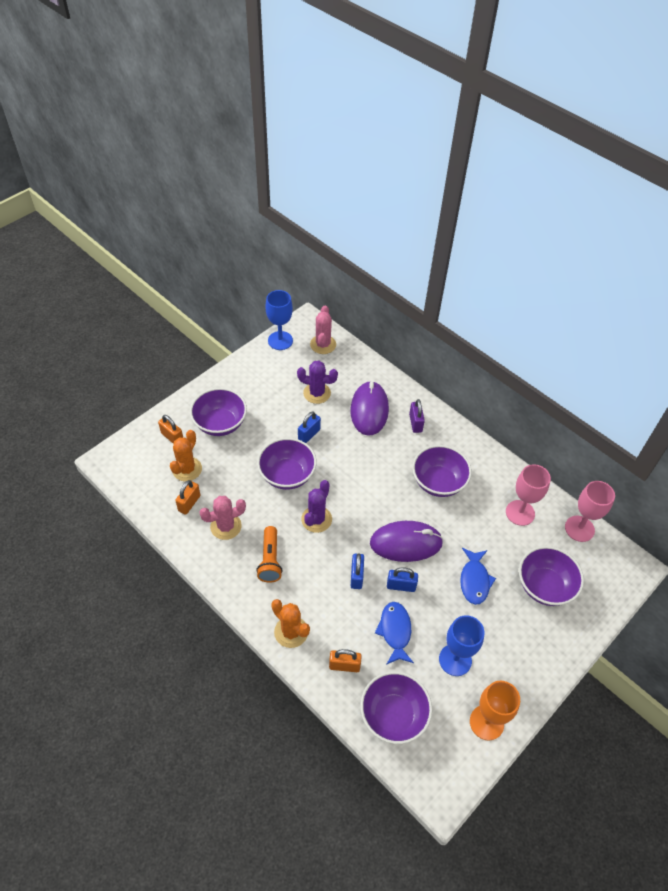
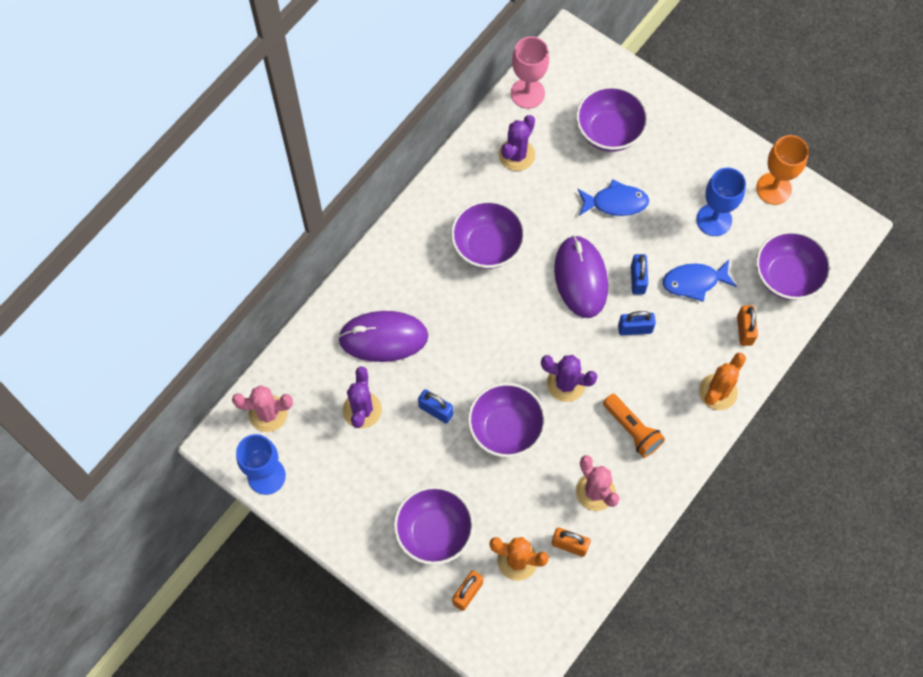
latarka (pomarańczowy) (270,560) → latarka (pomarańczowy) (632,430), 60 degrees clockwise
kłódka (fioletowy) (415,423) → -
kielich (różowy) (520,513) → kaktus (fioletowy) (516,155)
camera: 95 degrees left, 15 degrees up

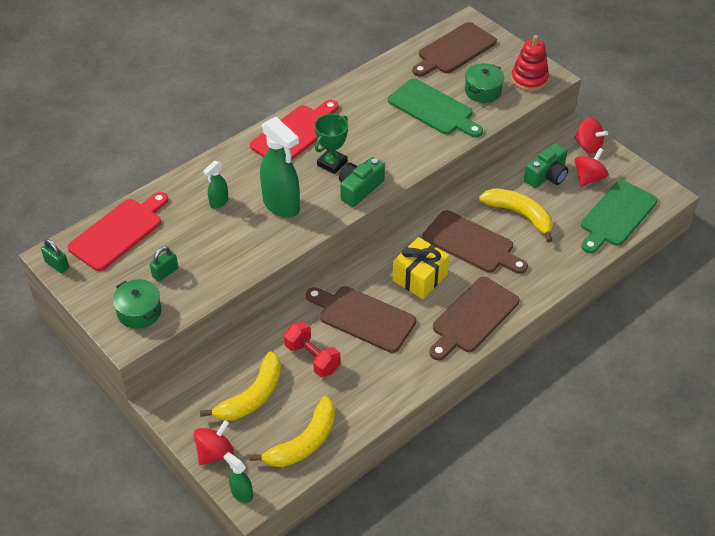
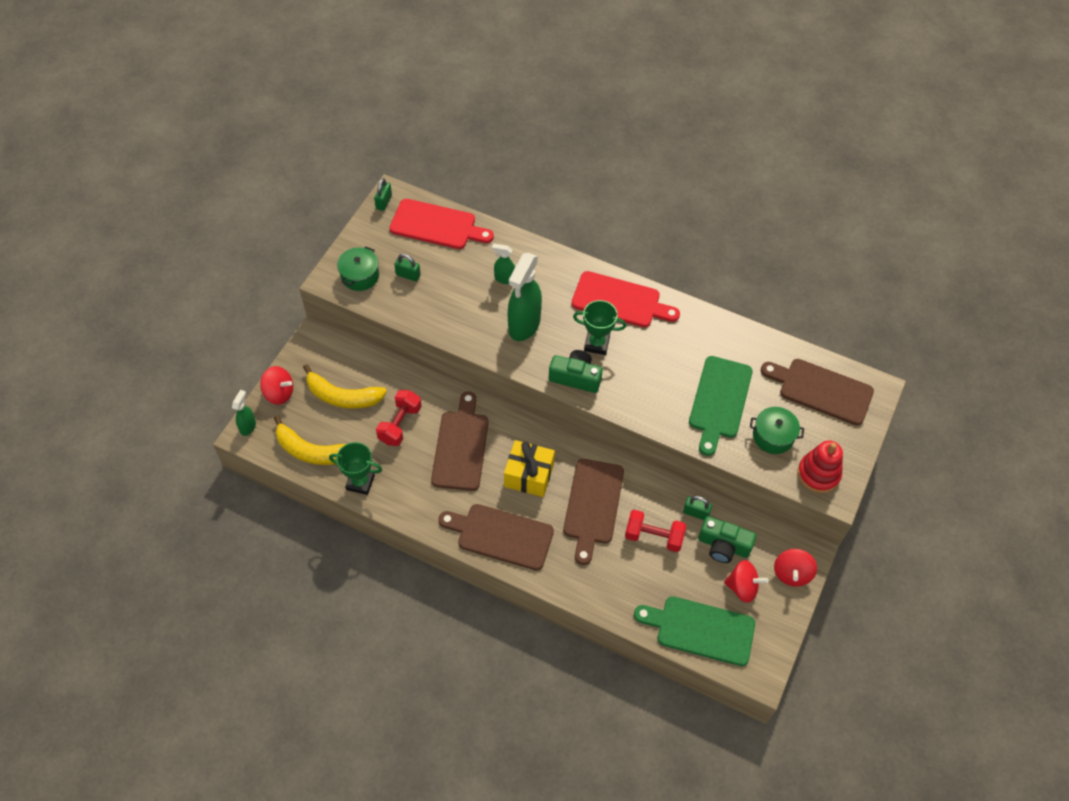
banan (żółty) (520,215) → hantel (czerwony) (653,537)
- → puchar (zielony) (360,482)
- → kłódka (zielony) (695,513)
camera: 65 degrees right, 10 degrees up

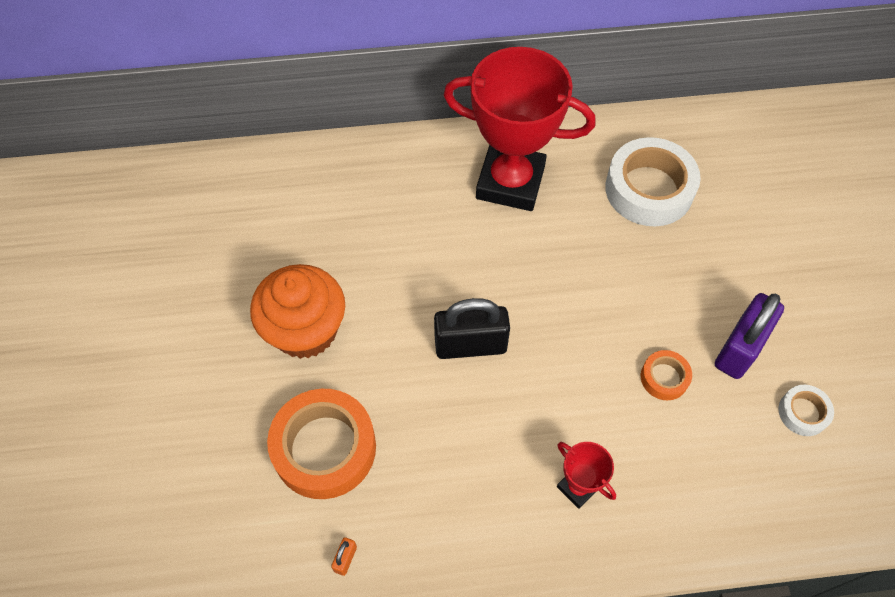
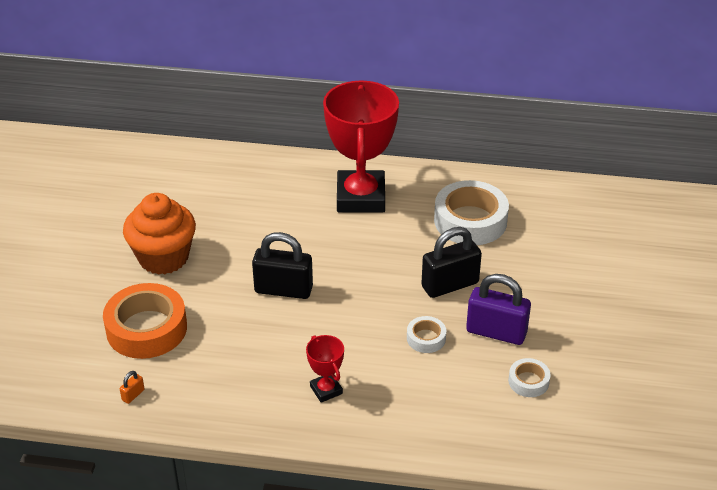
puchar (czerwony) (510,182) → puchar (czerwony) (361,197), 60 degrees clockwise
taśma klejąca (pomarańczowy) (664,378) → taśma klejąca (biały) (426,338)
kłódka (fioletowy) (739,348) → kłódka (fioletowy) (496,332), 60 degrees clockwise
- → kłódka (czarny) (450,285)
camera: 15 degrees right, 20 degrees down

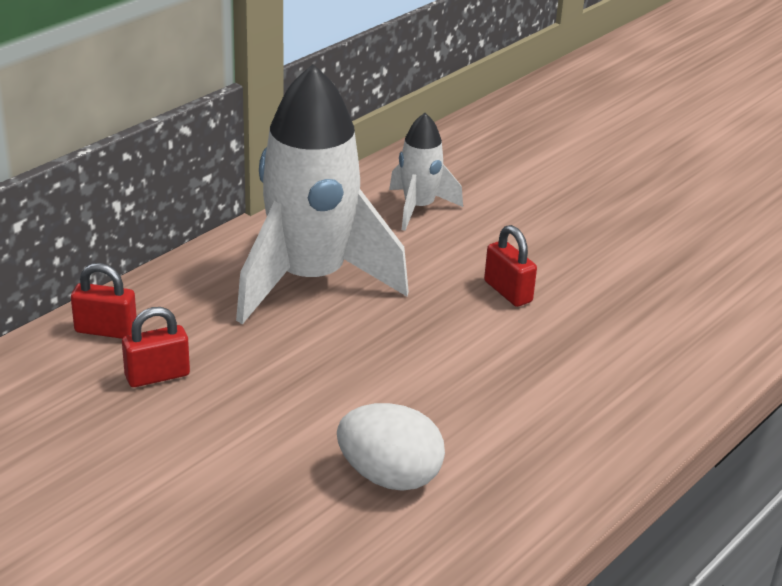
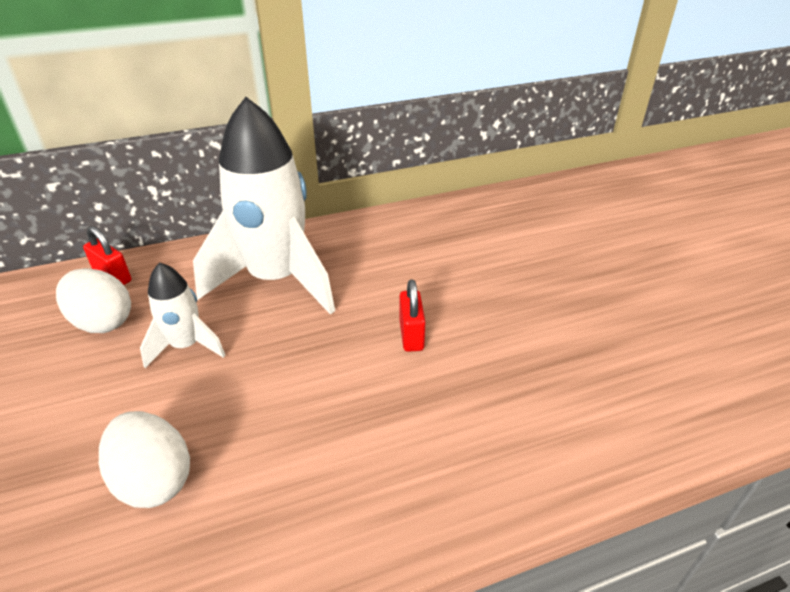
kłódka (czerwony) (157,376) → jajko (biały) (102,322)
rakieta (biały) (419,208) → rakieta (biały) (186,346), relocated
camera: 30 degrees right, 5 degrees up

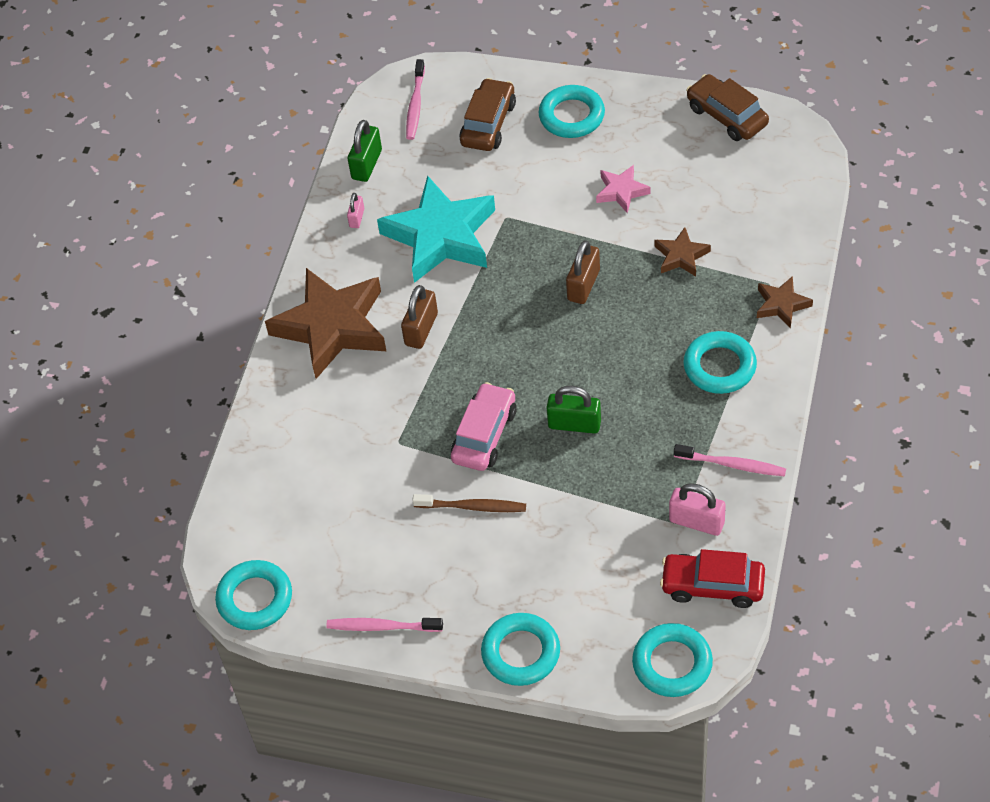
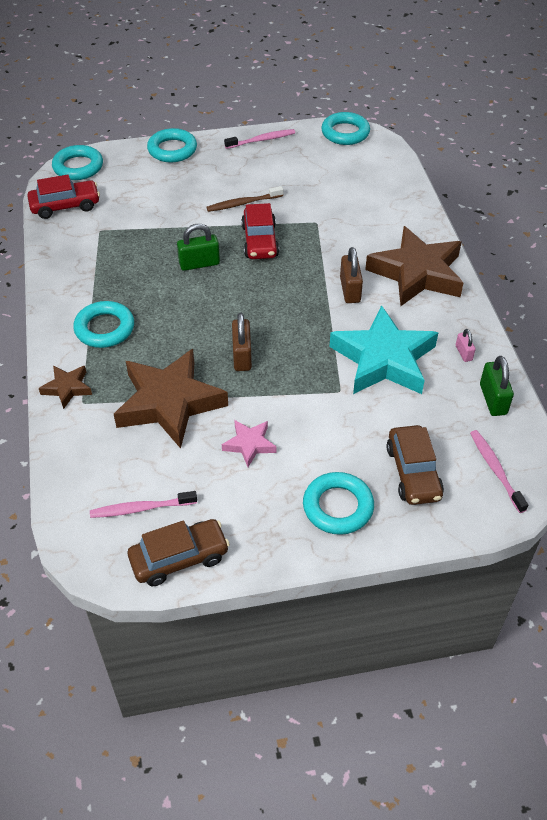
samochód (różowy) (484,435) → samochód (czerwony) (260,241)
gwiazda (brązowy) (681,256) → gwiazda (brązowy) (169,403), x2.15
kłódka (różowy) (696,522) → -
szczoteczka do zębów (różowy) (732,465) → szczoteczka do zębów (różowy) (141,508), relocated
samochód (brązowy) (727,116) → samochód (brązowy) (179,558), 45 degrees counterclockwise
camera: 150 degrees right, 5 degrees down

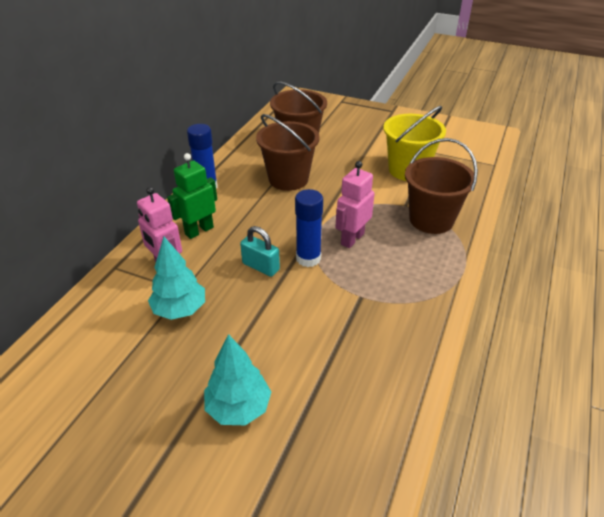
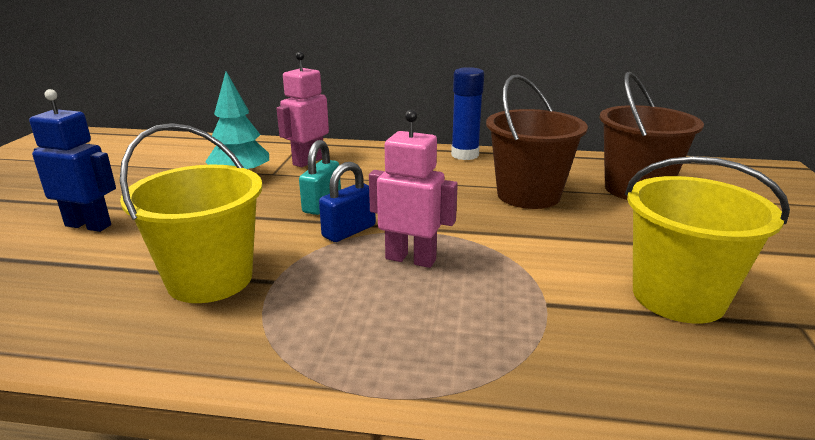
robot (zielony) (199,230) → -
drzewko (turkusowy) (238,407) → robot (niebieski) (88,225)
klej w sztyfcie (niebieski) (308,258) → kłódka (niebieski) (349,231)
wiadro (brązowy) (431,220) → -
- → wiadro (żółty) (210,279)
camera: 75 degrees right, 15 degrees down

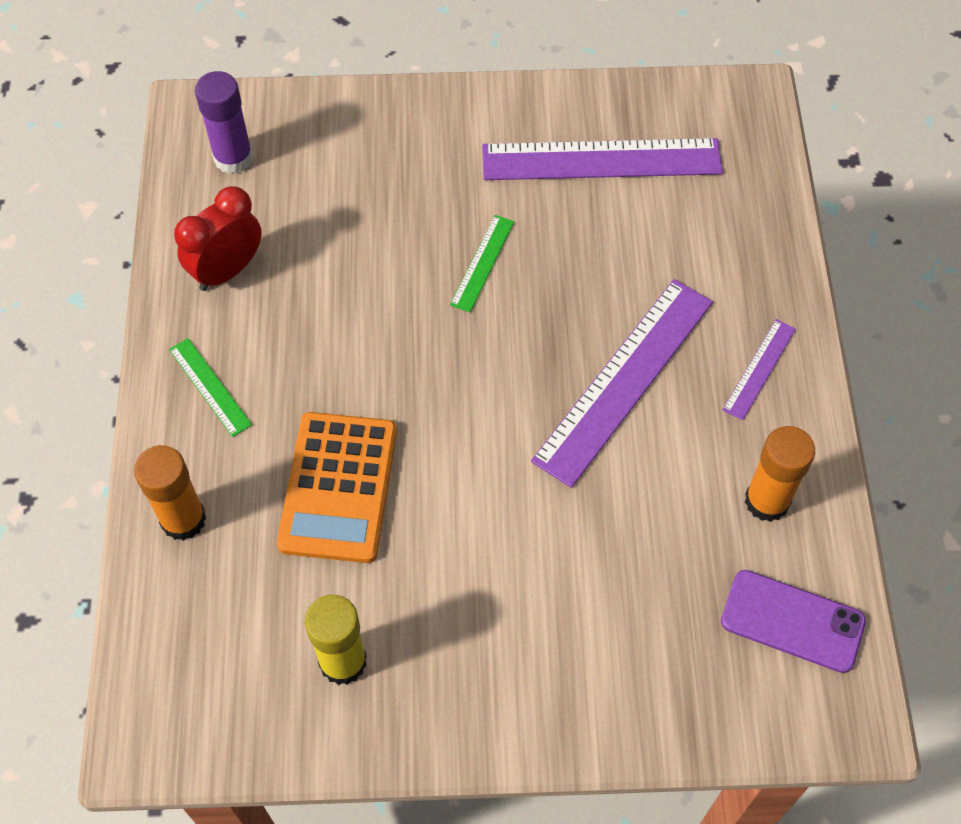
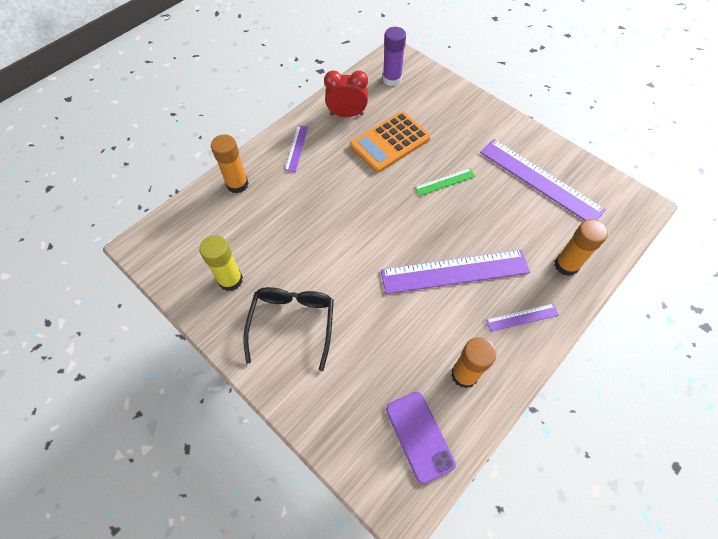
linijka (zielony) (209,387) → linijka (fioletowy) (296,148)
kalkulator (pomarańczowy) (338,487) → kalkulator (pomarańczowy) (390,142), relocated
- → okulary (czarny) (292,323)
- → klej w sztyfcie (pomarańczowy) (566,265)
camera: 45 degrees right, 0 degrees up

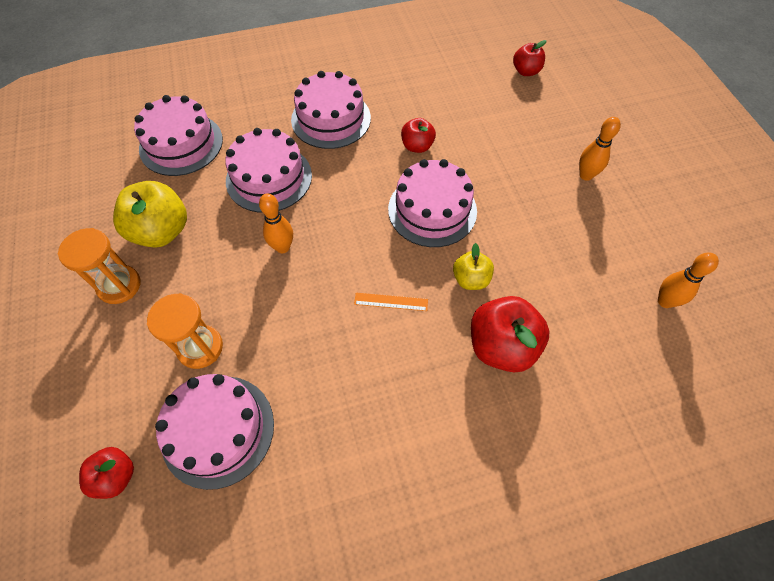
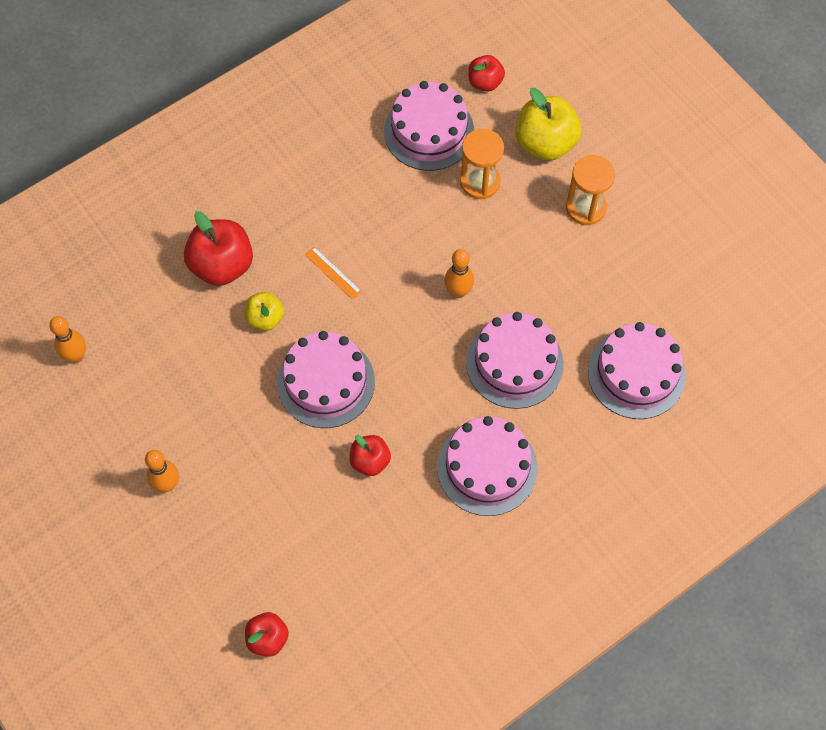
jabłko (żółty) (162,231) → jabłko (żółty) (545,143), relocated
linijka (pomarańczowy) (391,302) → linijka (pomarańczowy) (333,272), 60 degrees clockwise
camera: 160 degrees right, 5 degrees up

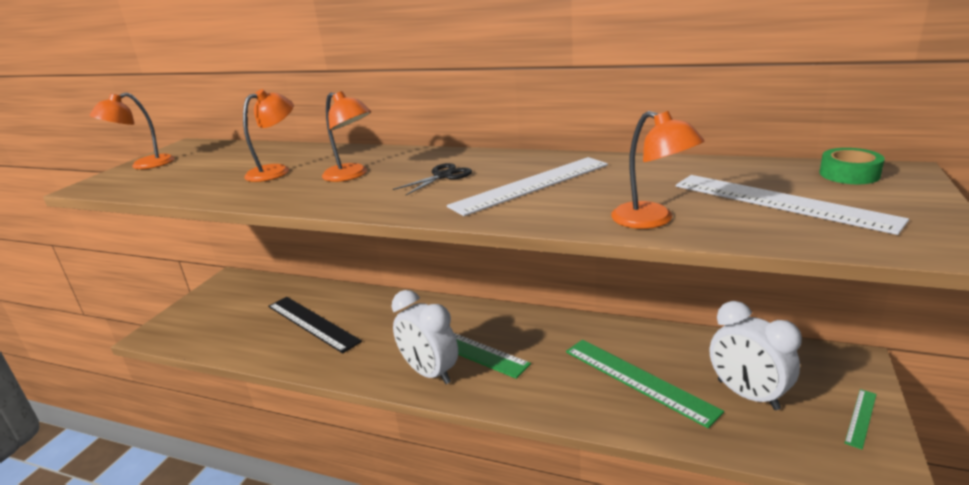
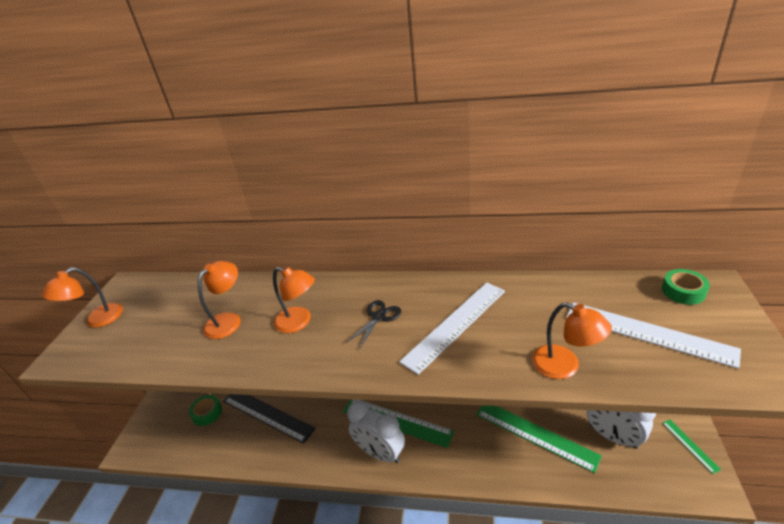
linijka (zielony) (861,418) → linijka (zielony) (690,445), 45 degrees counterclockwise
- → taśma klejąca (zielony) (207,413)
camera: 10 degrees left, 10 degrees up

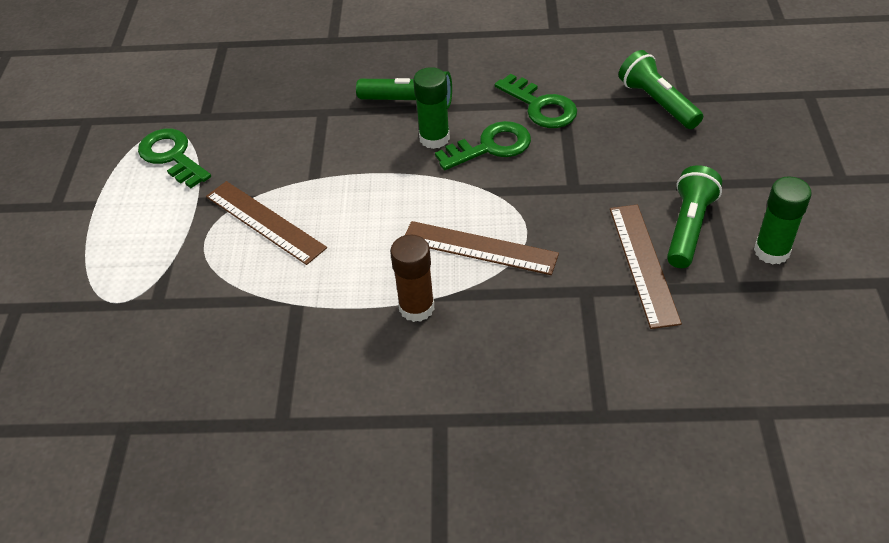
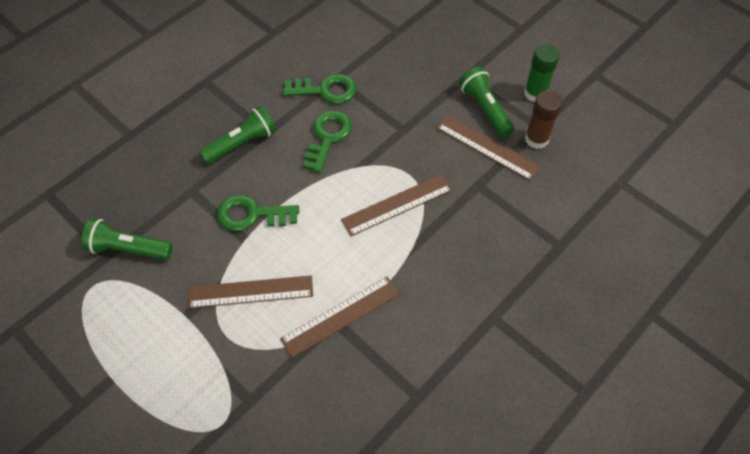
klucz (zielony) (172,156) → klucz (zielony) (252,215), relocated
klej w sztyfcie (brązowy) (416,307) → klej w sztyfcie (brązowy) (536,139), relocated
klej w sztyfcie (zielony) (434,138) → -
latarka (zielony) (657,102) → latarka (zielony) (128,249), relocated
- → linijka (brązowy) (340,316)
camera: 50 degrees left, 10 degrees up

